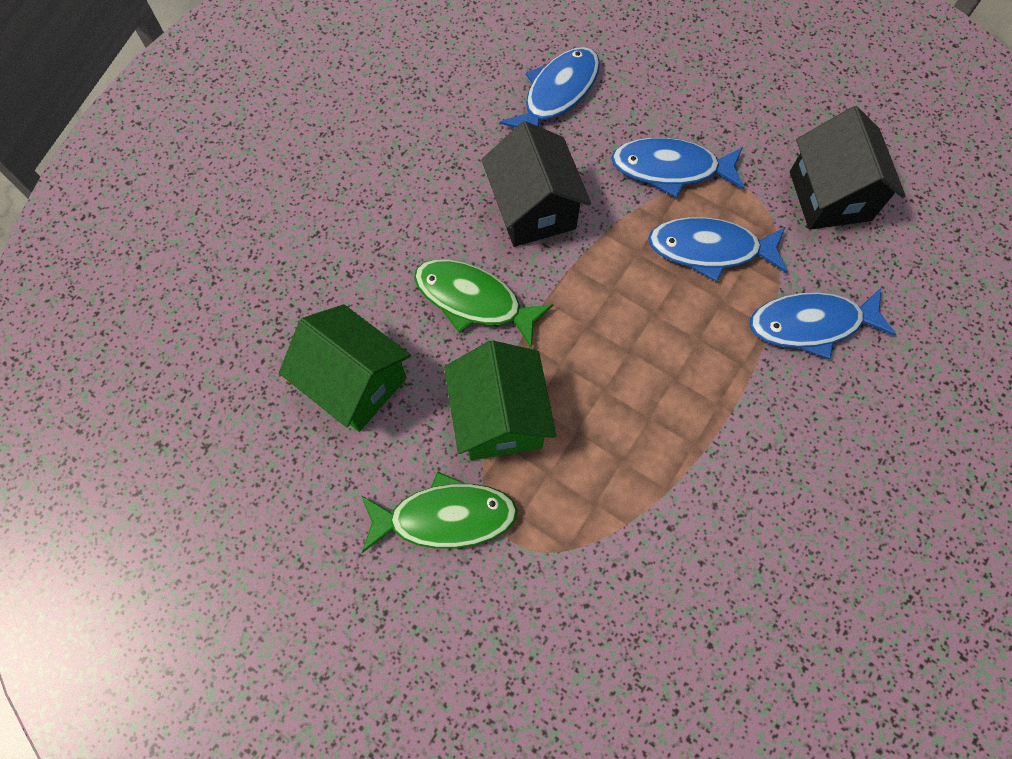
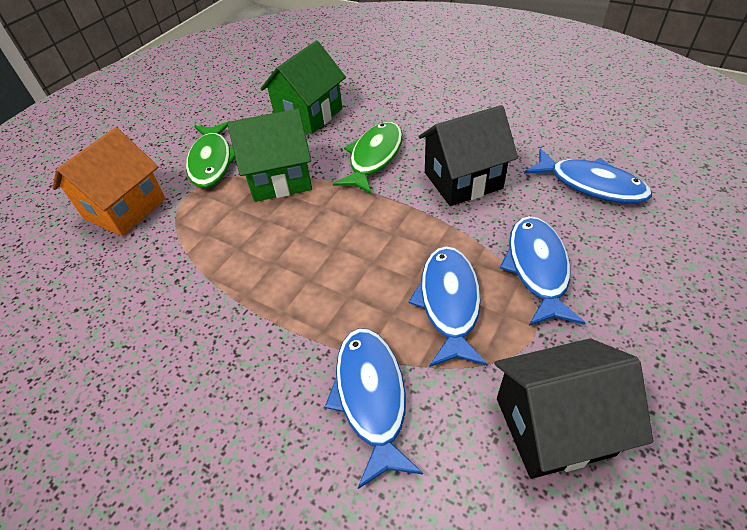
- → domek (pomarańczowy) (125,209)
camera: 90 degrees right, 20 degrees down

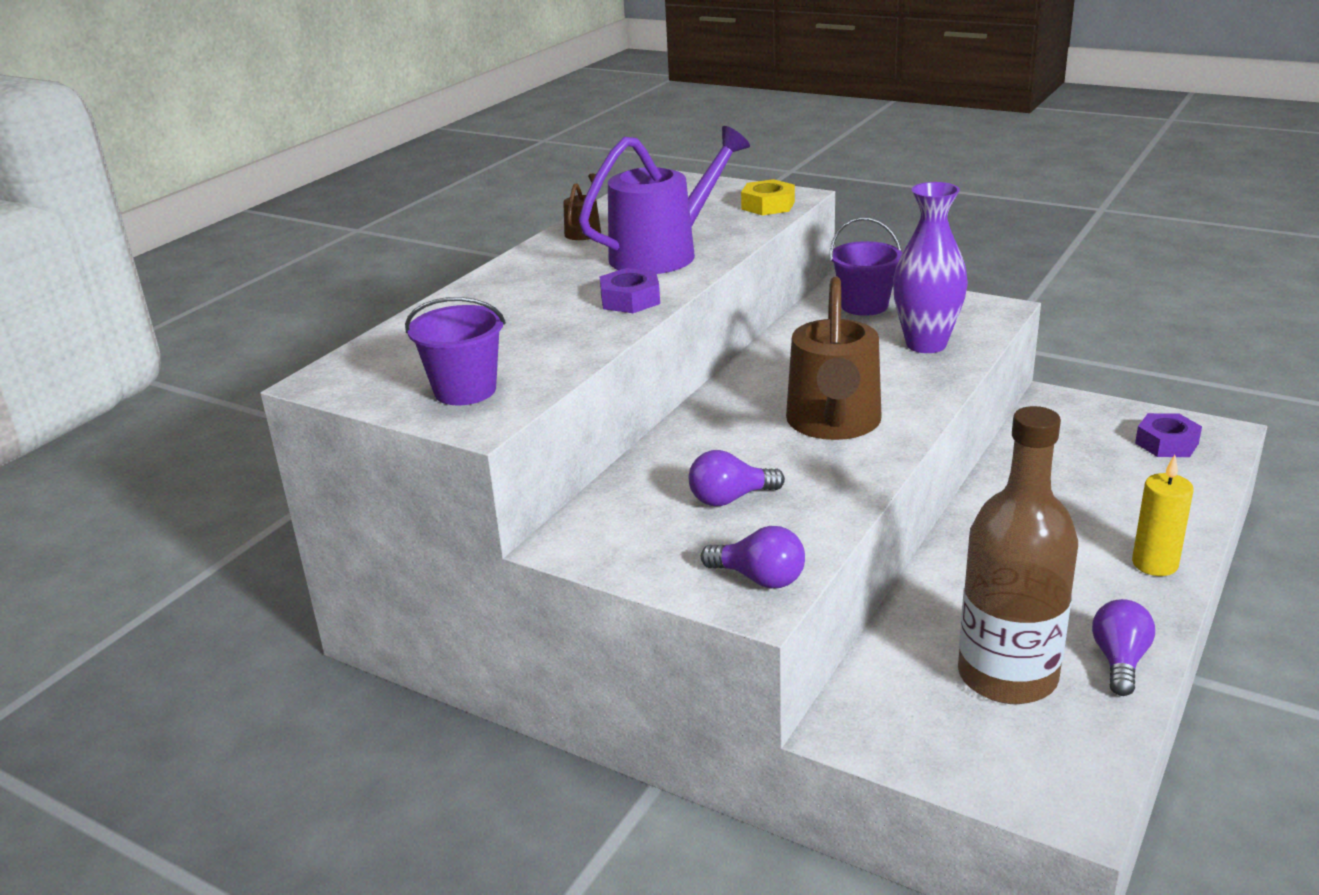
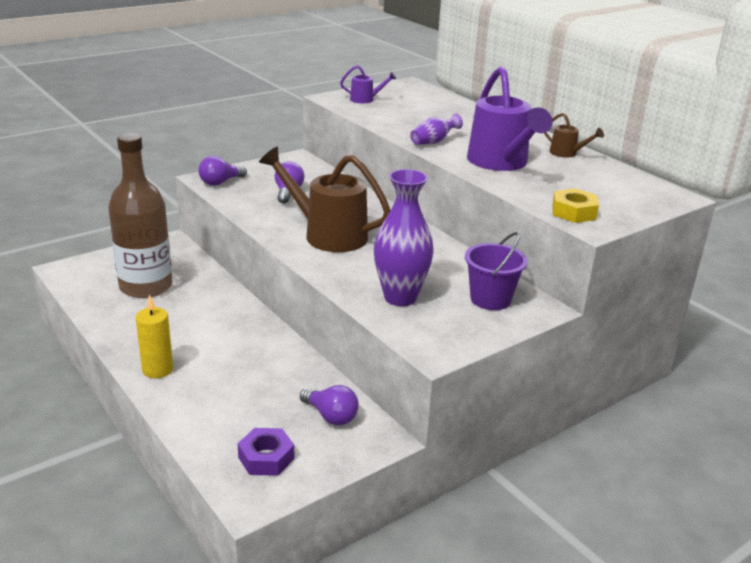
wiadro (fioletowy) (465,390) → konewka (fioletowy) (366,99)
nakrętka (fioletowy) (630,300) → wazon (fioletowy) (433,142)
żarówka (fioletowy) (1119,661) → żarówka (fioletowy) (331,416), relocated
camera: 110 degrees right, 0 degrees up

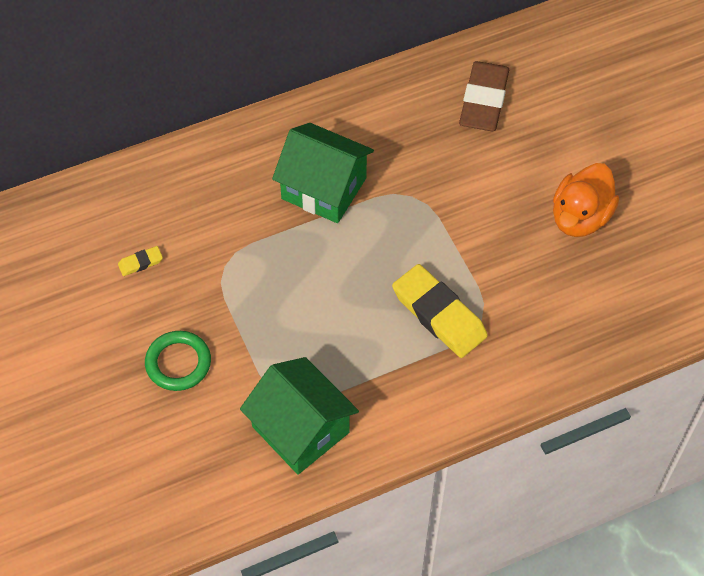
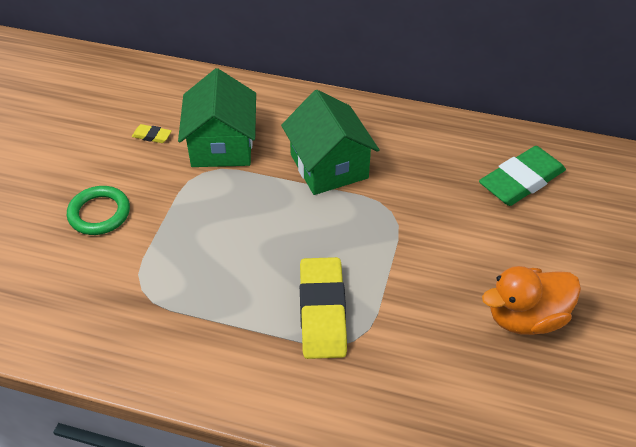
domek (zielony) (300,429) → domek (zielony) (222,145), relocated
gumka do mazania (brązowy) (483,100) → gumka do mazania (zielony) (521,180)
camera: 40 degrees right, 10 degrees down

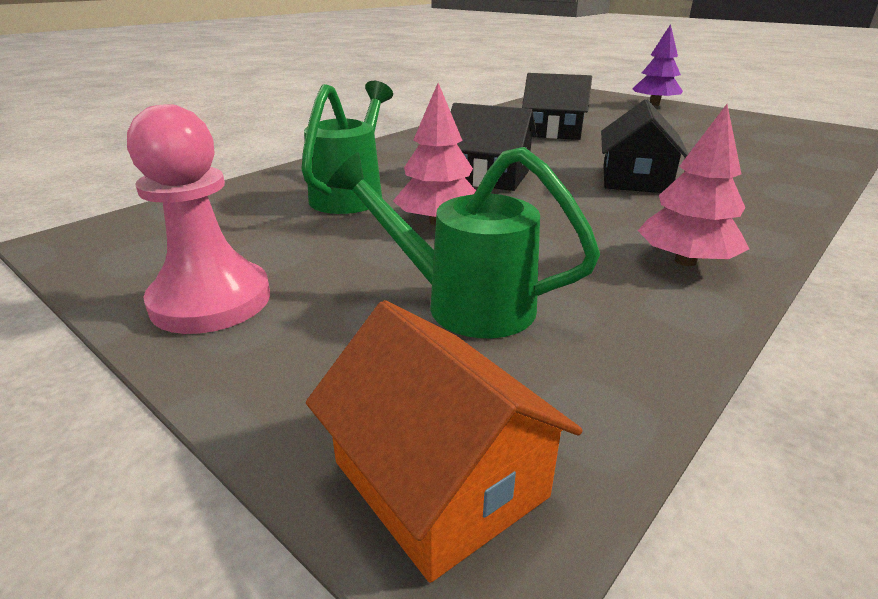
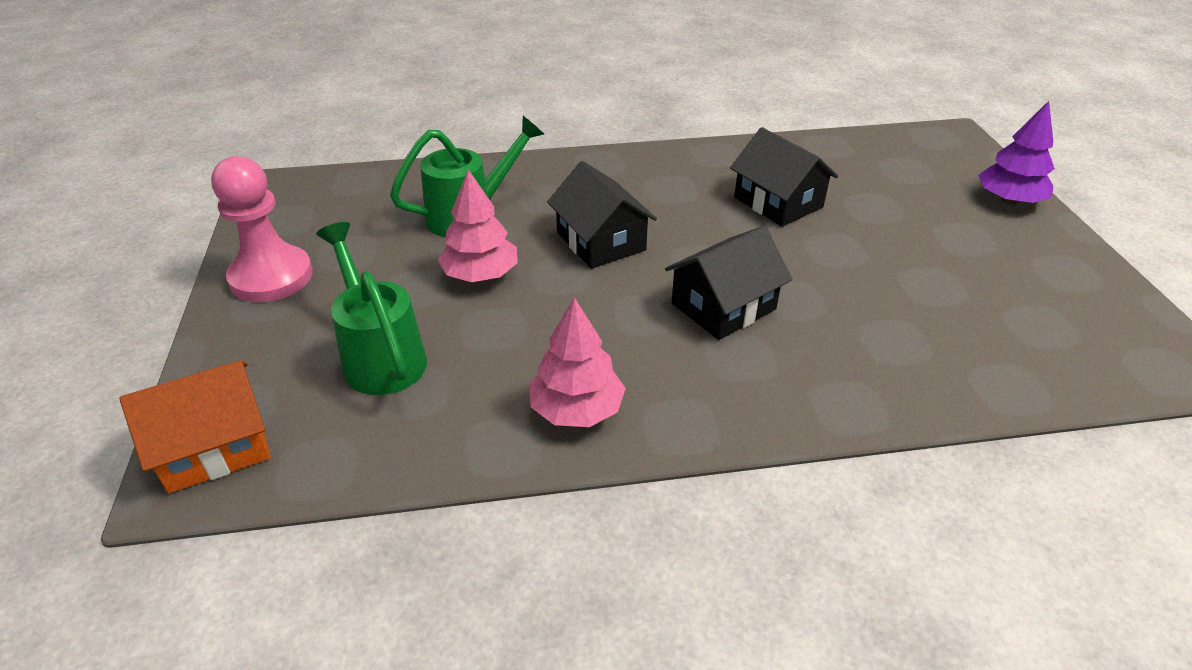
domek (pomarańczowy) (439,479) → domek (pomarańczowy) (214,446), 60 degrees clockwise
camera: 40 degrees right, 10 degrees up

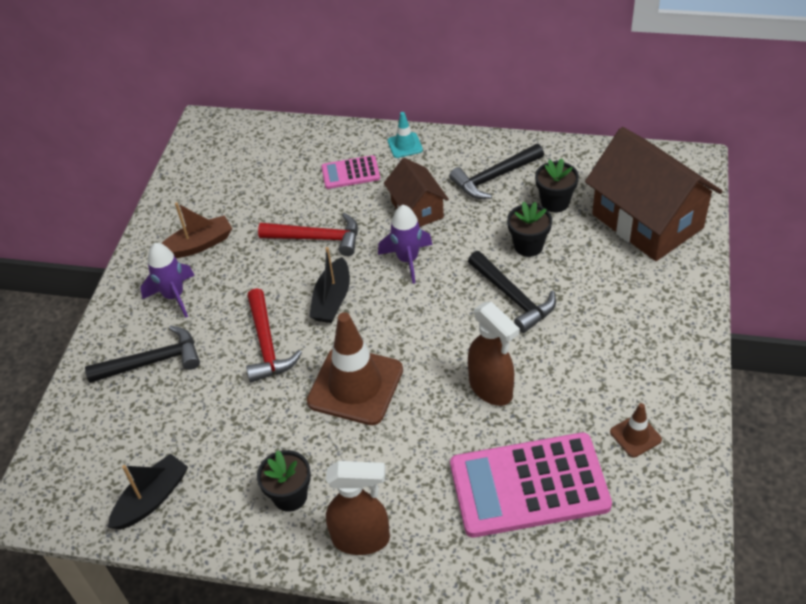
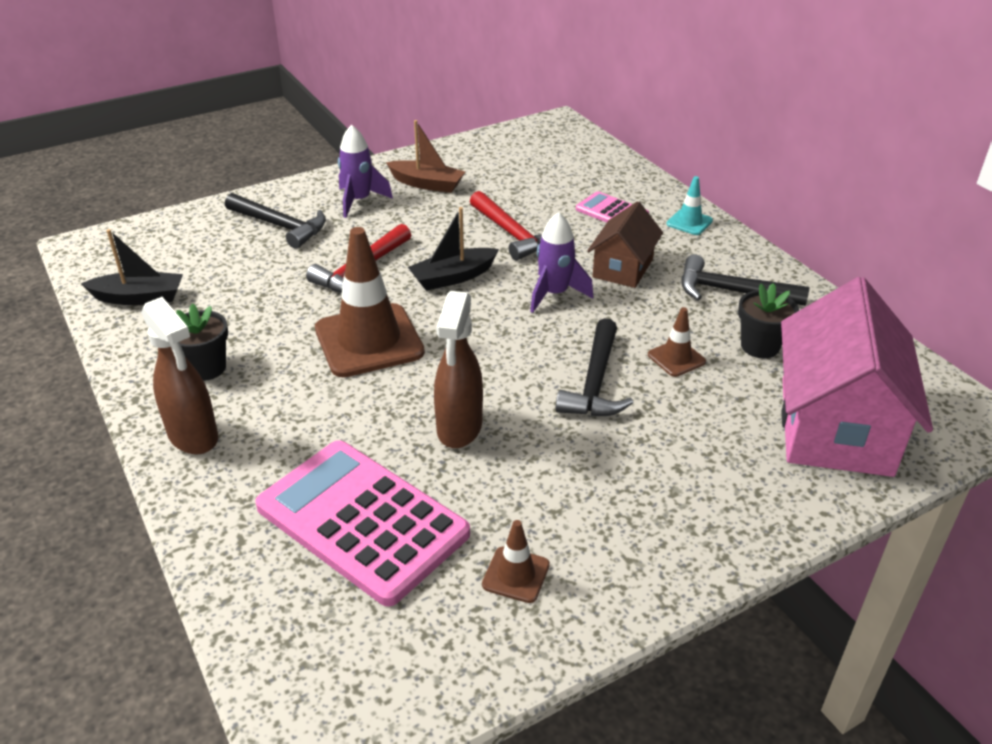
doniczka (czarny) (528,246) → pachołek (brązowy) (676,358)
domek (brązowy) (647,221) → domek (różowy) (835,426)
camera: 45 degrees right, 10 degrees down

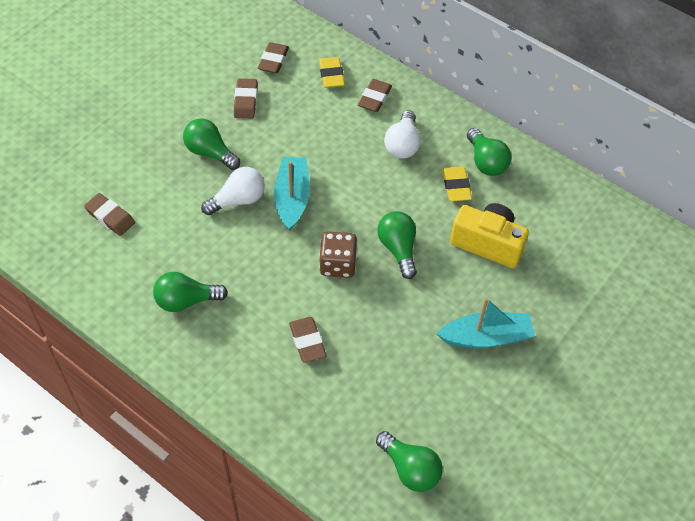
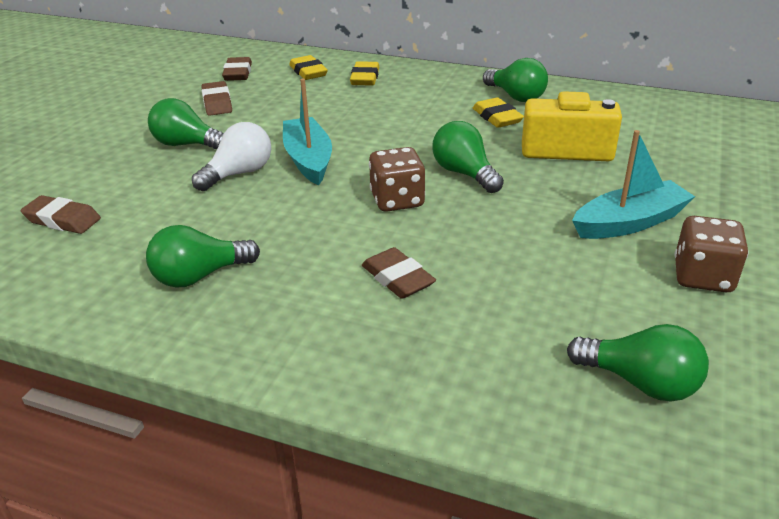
gumka do mazania (brązowy) (374,98) → gumka do mazania (żółty) (365,78)
żarówka (biały) (402,145) → -
- → kostka do gry (brązowy) (702,277)
camera: 15 degrees left, 20 degrees down

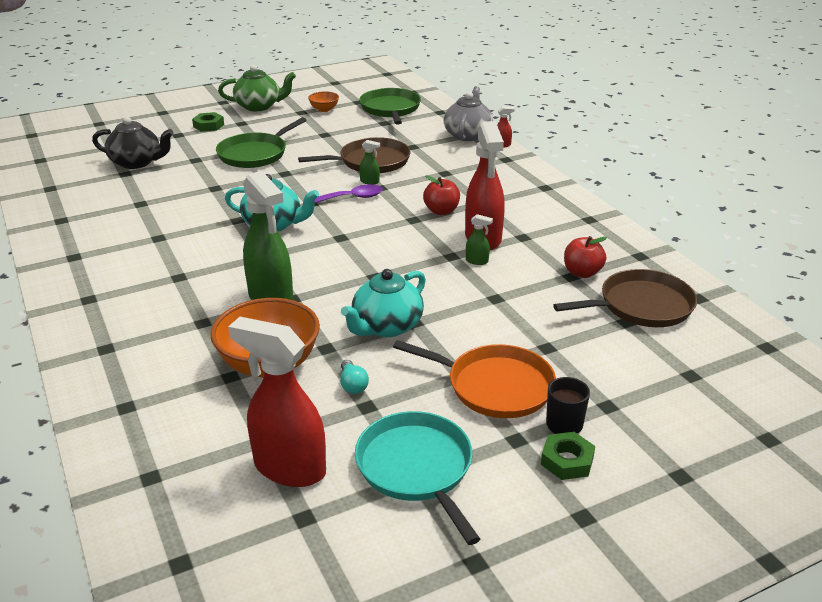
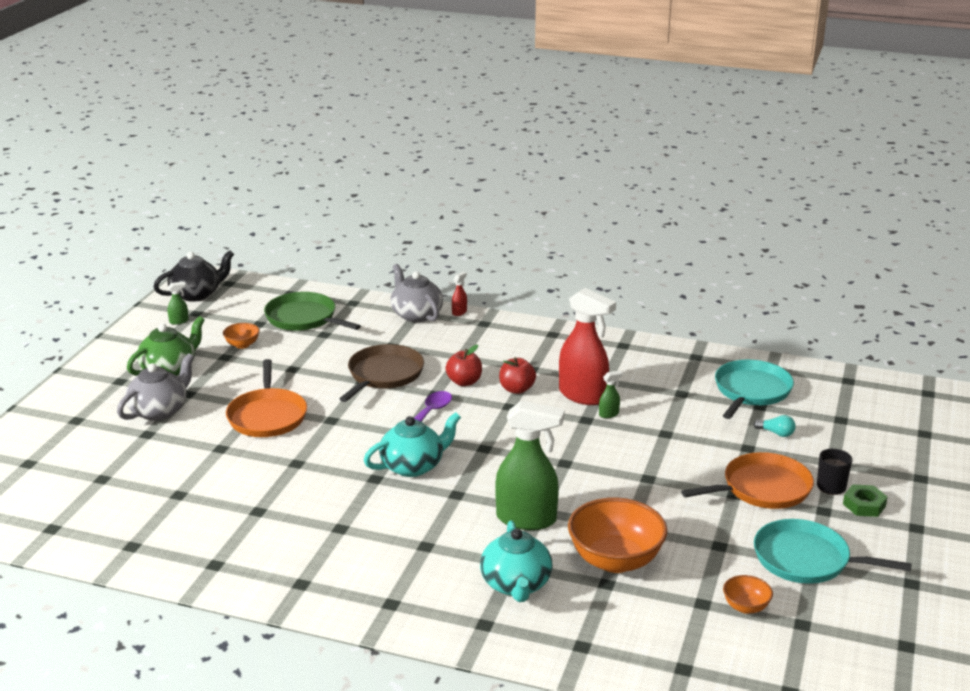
imbryk (czarny) (137,162) → imbryk (czarny) (196,294), relocated
nakrętka (zielony) (208,125) → imbryk (szary) (159,411)
patelnia (zielony) (255,154) → patelnia (pomarańczowy) (267,416)
spryskiwacz (czerwony) (289,468) → miska (pomarańczowy) (745,607)
żarówka (turkusowy) (353,385) → żarówka (turkusowy) (776,433), relocated
imbryk (turkusowy) (386,326) → imbryk (turkusowy) (516,585), relocated
spryskiwacz (zielony) (370,181) → spryskiwacz (zielony) (179,321), relocated
patelnia (brązowy) (641,306) → patelnia (turkusowy) (751,391)
jabłko (czerwony) (582,273) → jabłko (czerwony) (464,382), relocated
camera: 45 degrees left, 5 degrees down

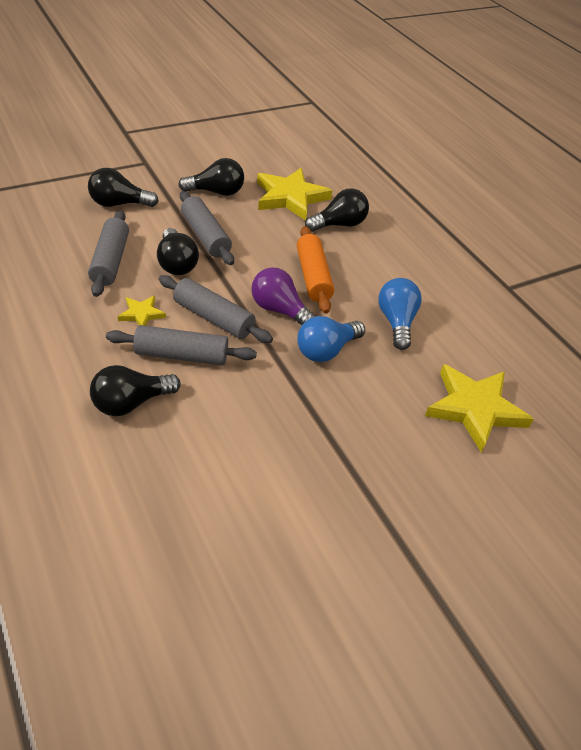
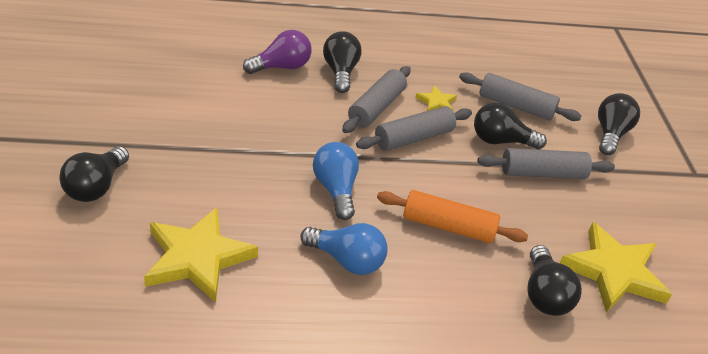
żarówka (czarny) (216,192) → żarówka (czarny) (96,187), relocated
żarówka (fioletowy) (279,310) → żarówka (fioletowy) (281,67), relocated
camera: 115 degrees right, 5 degrees down

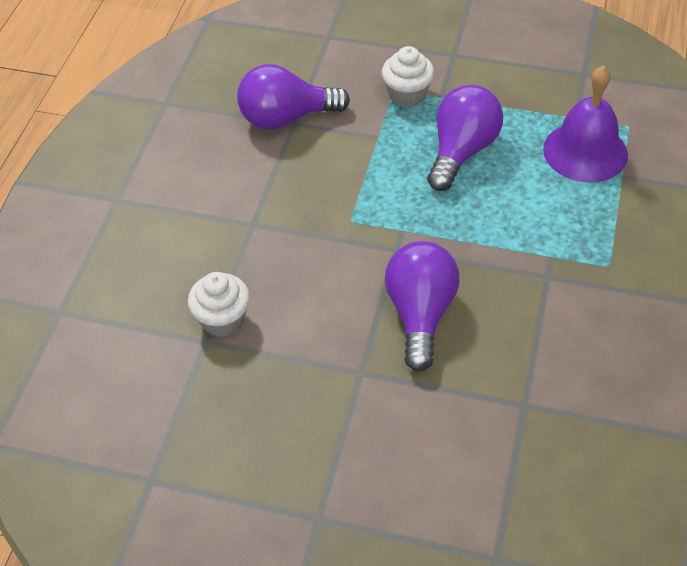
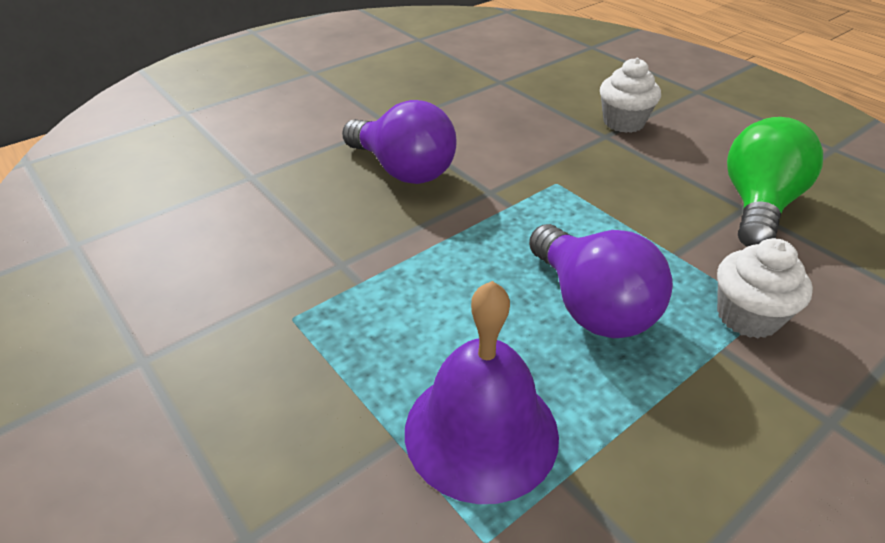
muffinka (biały) (222,320) → muffinka (biały) (623,122), relocated
żarówka (fioletowy) (286,118) → żarówka (zielony) (758,206)
camera: 125 degrees right, 10 degrees down

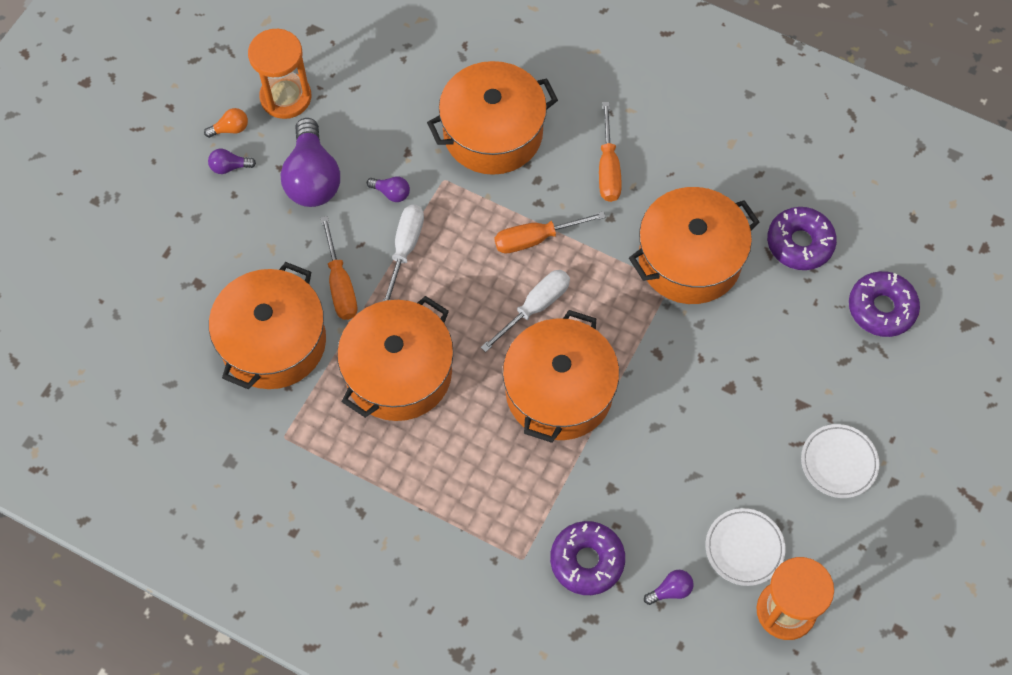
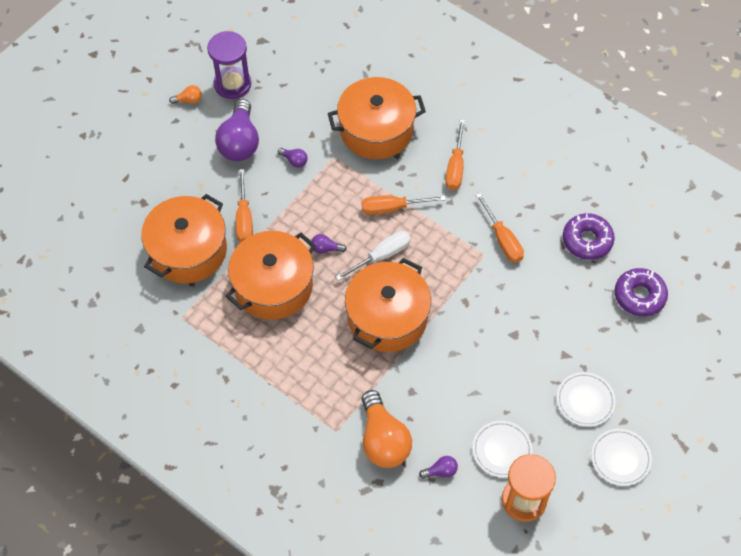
żarówka (fioletowy) (229,167) → żarówka (fioletowy) (325,249), relocated
klepsydra (pomarańczowy) (286,97) → klepsydra (fioletowy) (232,84)
śrubokręt (biały) (405,249) → -
donut (fioletowy) (587,561) → żarówka (pomarańczowy) (383,440)
garnek (pomarańczowy) (689,259) → śrubokręt (pomarańczowy) (502,239)
- → talerz (biały) (620,458)
camera: 10 degrees right, 5 degrees down

